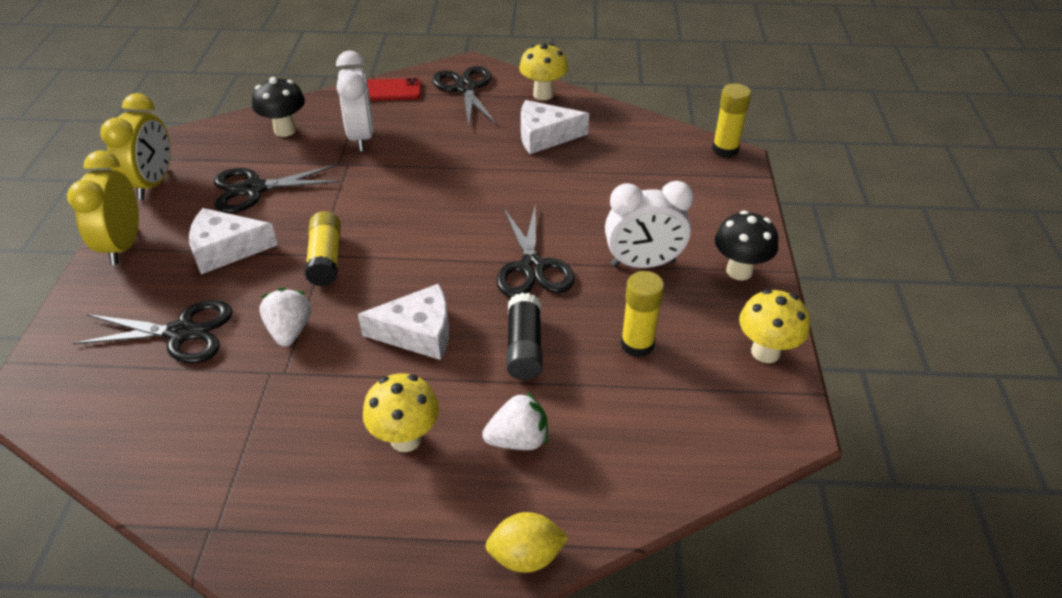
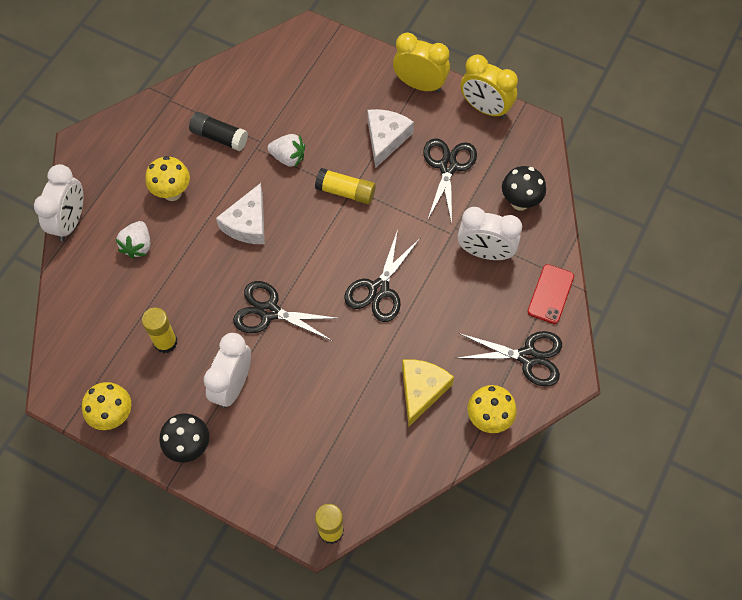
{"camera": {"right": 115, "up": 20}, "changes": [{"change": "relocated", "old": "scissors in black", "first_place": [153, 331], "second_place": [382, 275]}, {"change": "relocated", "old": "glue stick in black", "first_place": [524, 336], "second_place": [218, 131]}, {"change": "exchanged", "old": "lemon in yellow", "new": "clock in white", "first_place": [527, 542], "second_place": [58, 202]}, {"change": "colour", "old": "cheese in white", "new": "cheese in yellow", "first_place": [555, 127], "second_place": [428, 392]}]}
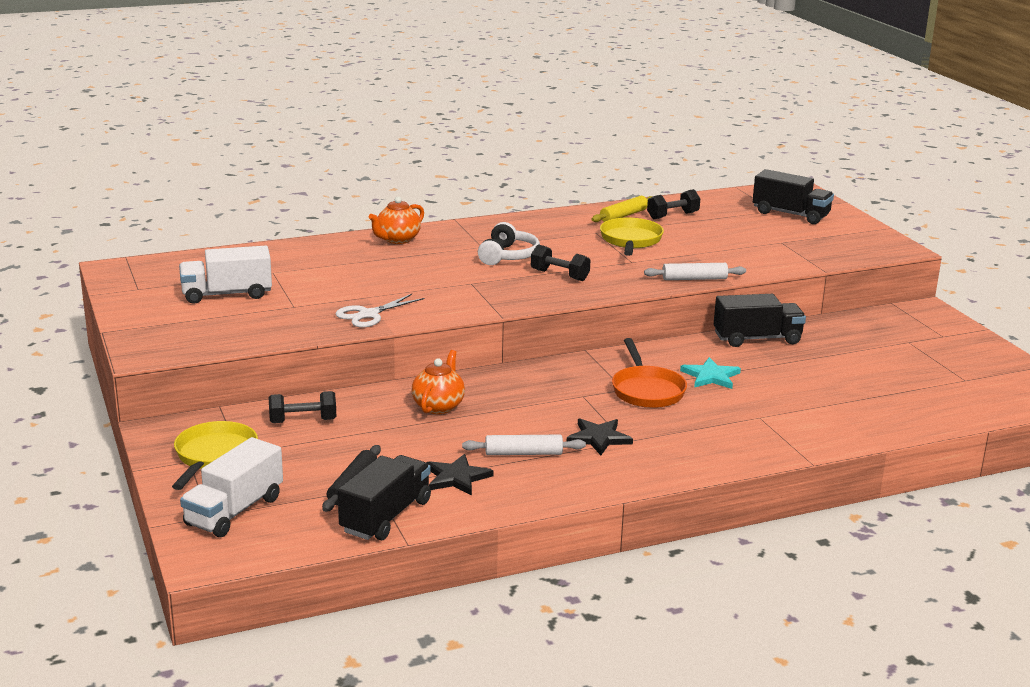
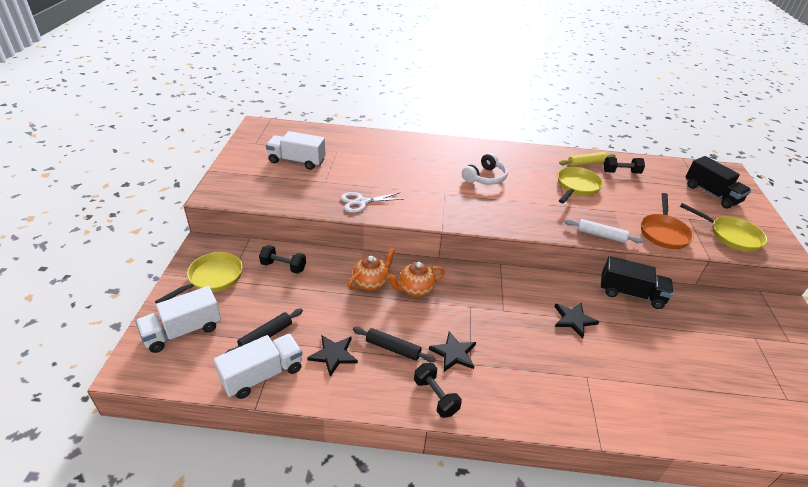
{"camera": {"right": 25, "up": 15}, "changes": [{"change": "appeared", "new": "pan in yellow", "second_place": [723, 227]}, {"change": "relocated", "old": "teapot in orange", "first_place": [396, 220], "second_place": [416, 279]}, {"change": "relocated", "old": "dumbbell in black", "first_place": [561, 262], "second_place": [438, 390]}, {"change": "relocated", "old": "pan in orange", "first_place": [649, 373], "second_place": [667, 221]}, {"change": "colour", "old": "truck in black", "new": "truck in white", "first_place": [384, 497], "second_place": [258, 366]}, {"change": "colour", "old": "rolling pin in white", "new": "rolling pin in black", "first_place": [524, 445], "second_place": [394, 344]}, {"change": "colour", "old": "star in turquoise", "new": "star in black", "first_place": [710, 373], "second_place": [576, 320]}]}
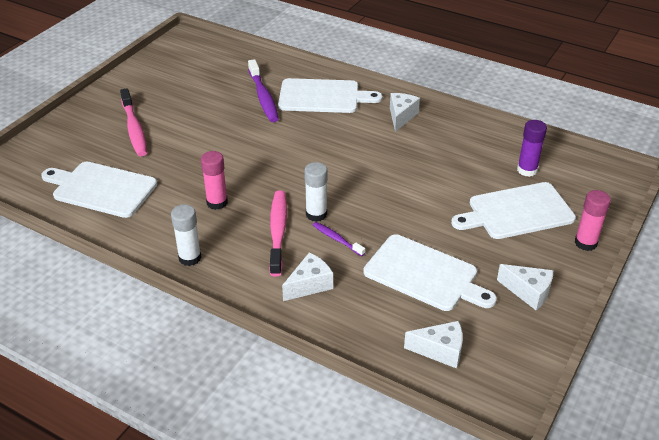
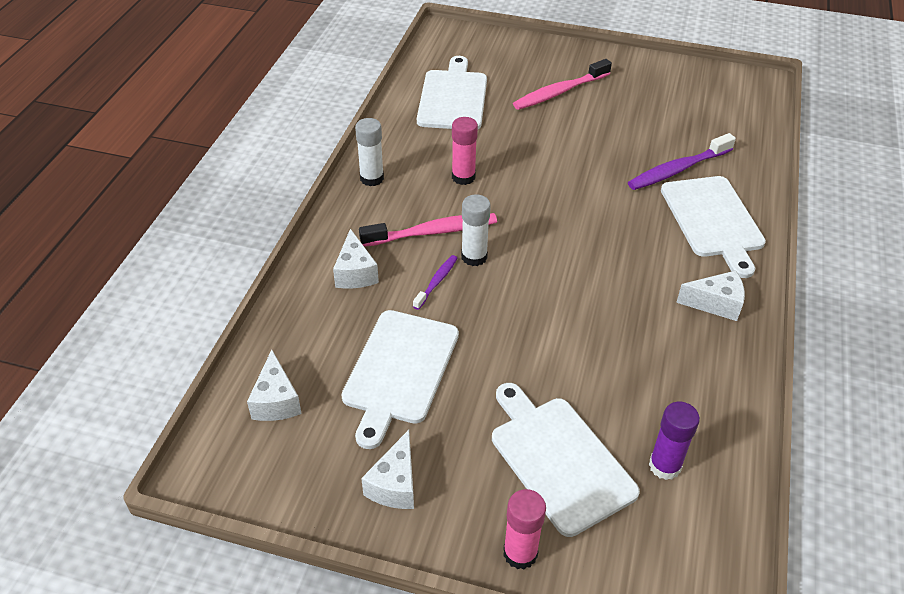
{"camera": {"right": 75, "up": 5}, "changes": [{"change": "spun", "old": "cheese in white", "first_place": [307, 277], "second_place": [356, 258], "degrees": 45}]}
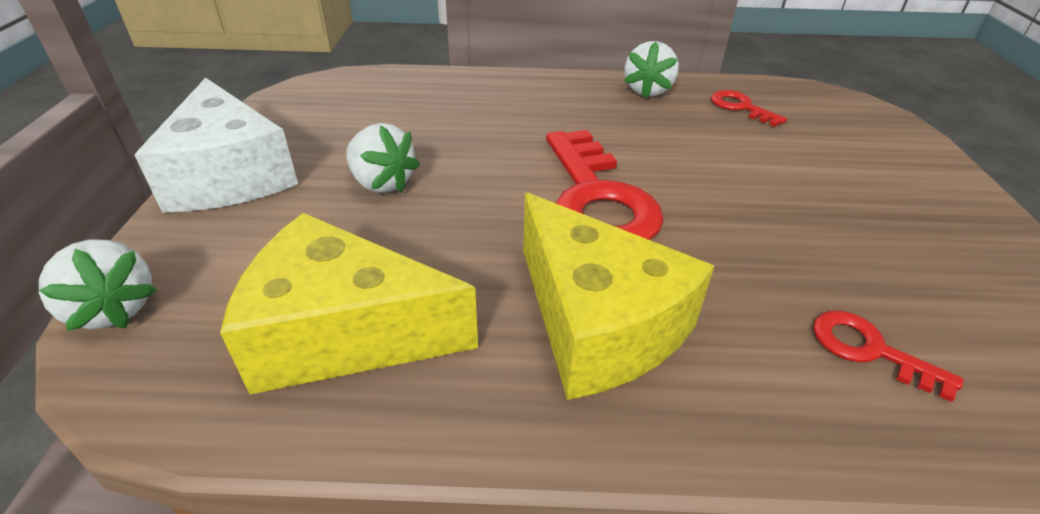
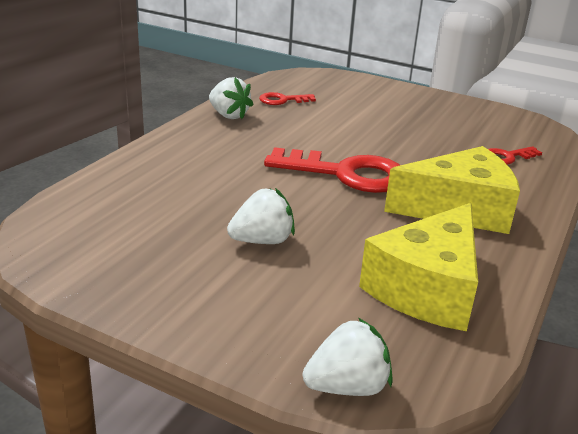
{"camera": {"right": -65, "up": -10}, "changes": [{"change": "missing", "old": "cheese in white", "first_place": [216, 145]}]}
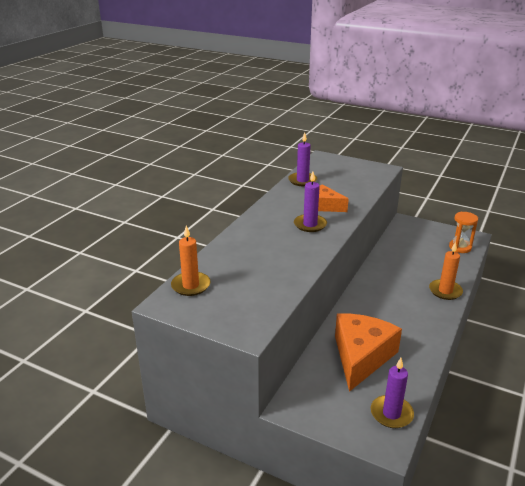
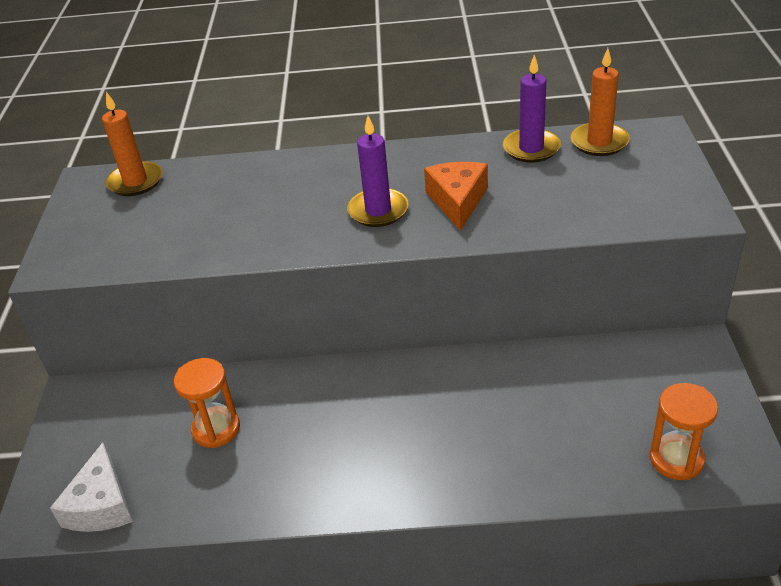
{"camera": {"right": 65, "up": 10}, "changes": [{"change": "relocated", "old": "candle in orange", "first_place": [446, 271], "second_place": [600, 102]}, {"change": "exchanged", "old": "cheese in orange", "new": "hourglass in orange", "first_place": [368, 352], "second_place": [207, 403]}, {"change": "exchanged", "old": "candle in purple", "new": "cheese in white", "first_place": [392, 393], "second_place": [91, 487]}]}
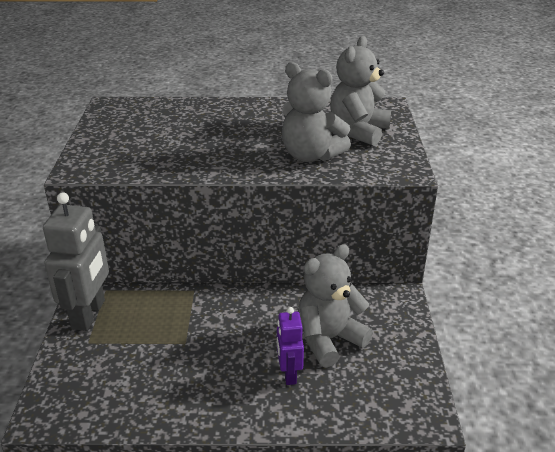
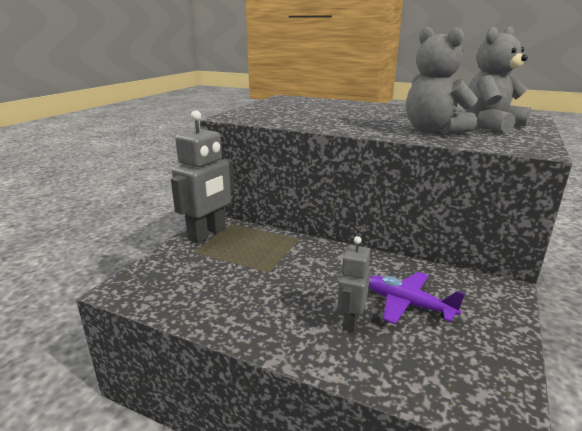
{"camera": {"right": 25, "up": -10}, "changes": [{"change": "exchanged", "old": "teddy bear in grey", "new": "plane in purple", "first_place": [335, 306], "second_place": [417, 298]}, {"change": "colour", "old": "robot in purple", "new": "robot in grey", "first_place": [290, 346], "second_place": [353, 284]}]}
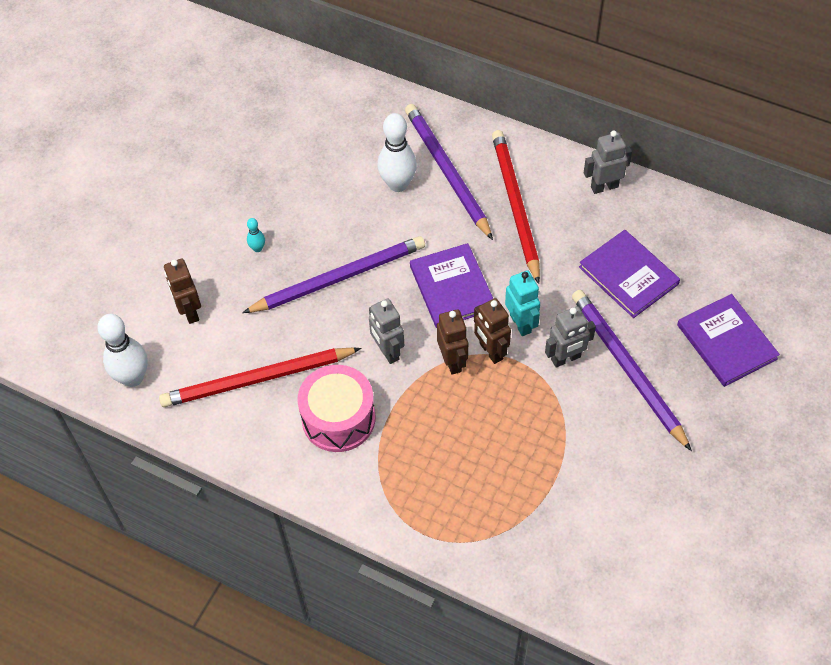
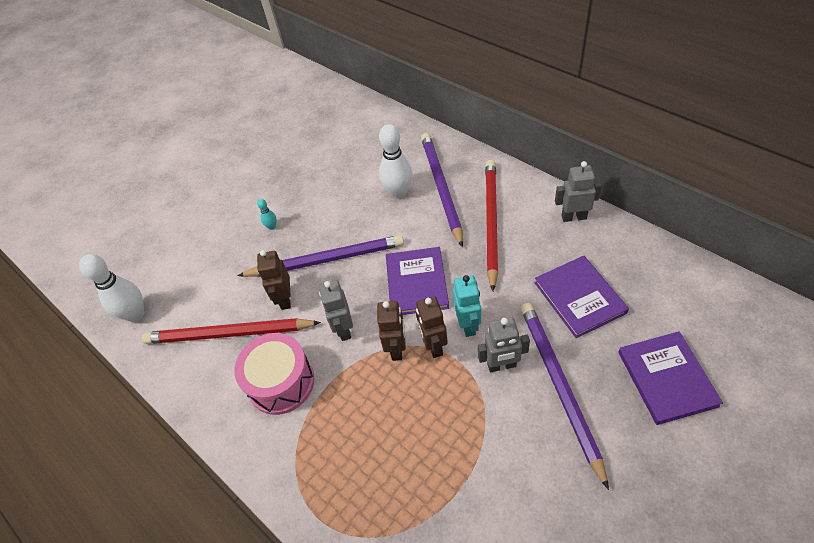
{"camera": {"right": 20, "up": -5}, "changes": [{"change": "relocated", "old": "robot in brown", "first_place": [182, 291], "second_place": [274, 280]}]}
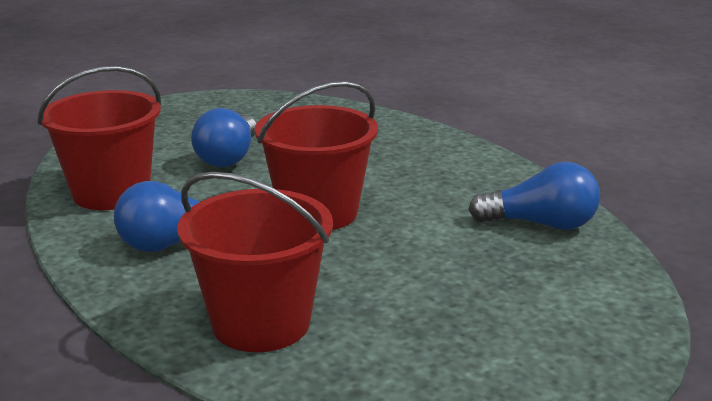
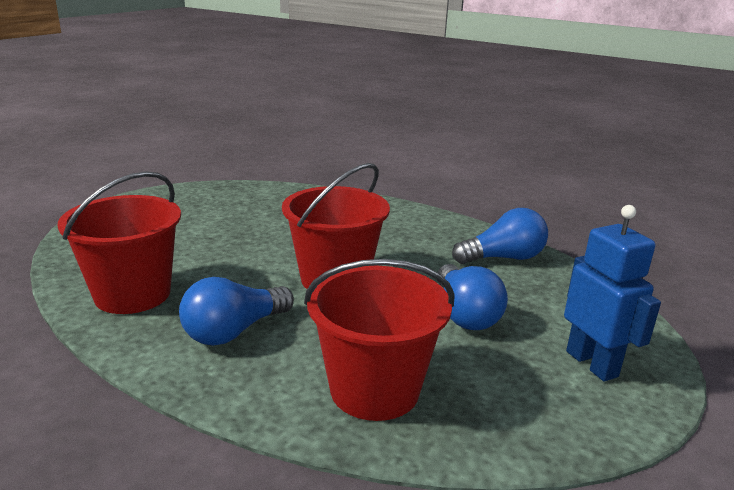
{"camera": {"right": -25, "up": 0}, "changes": [{"change": "appeared", "new": "robot in blue", "second_place": [612, 293]}, {"change": "relocated", "old": "light bulb in blue", "first_place": [223, 137], "second_place": [473, 297]}]}
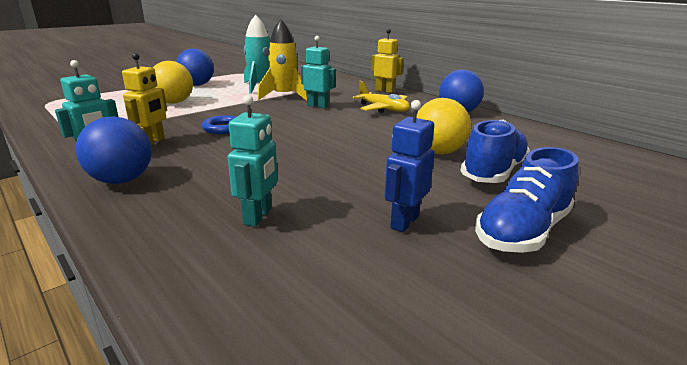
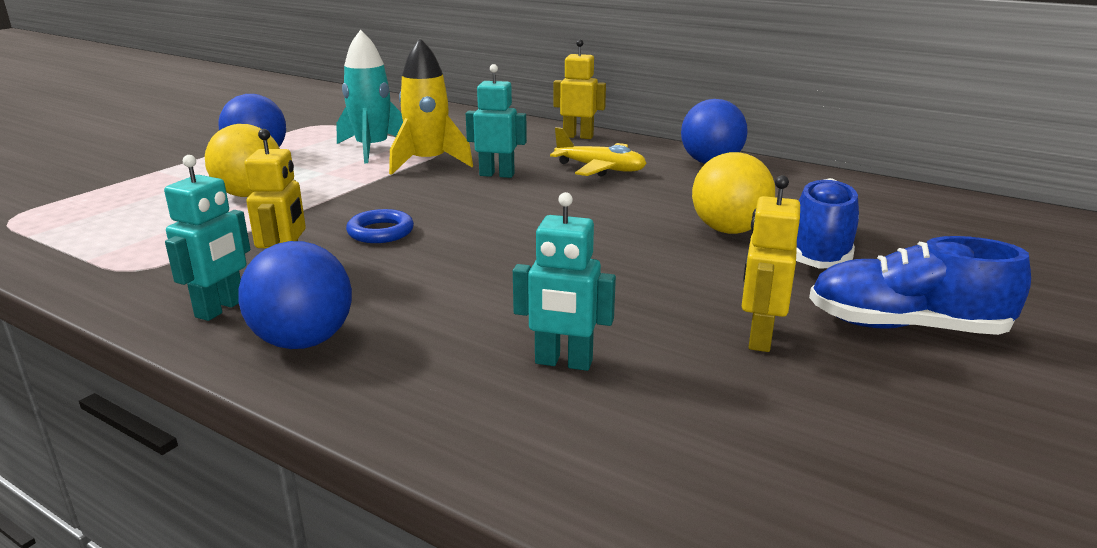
{"camera": {"right": -15, "up": 0}, "changes": [{"change": "colour", "old": "robot in blue", "new": "robot in yellow", "first_place": [409, 166], "second_place": [771, 263]}, {"change": "spun", "old": "robot in turquoise", "first_place": [253, 161], "second_place": [564, 281], "degrees": 105}, {"change": "spun", "old": "shoe in blue", "first_place": [526, 200], "second_place": [920, 285], "degrees": 75}]}
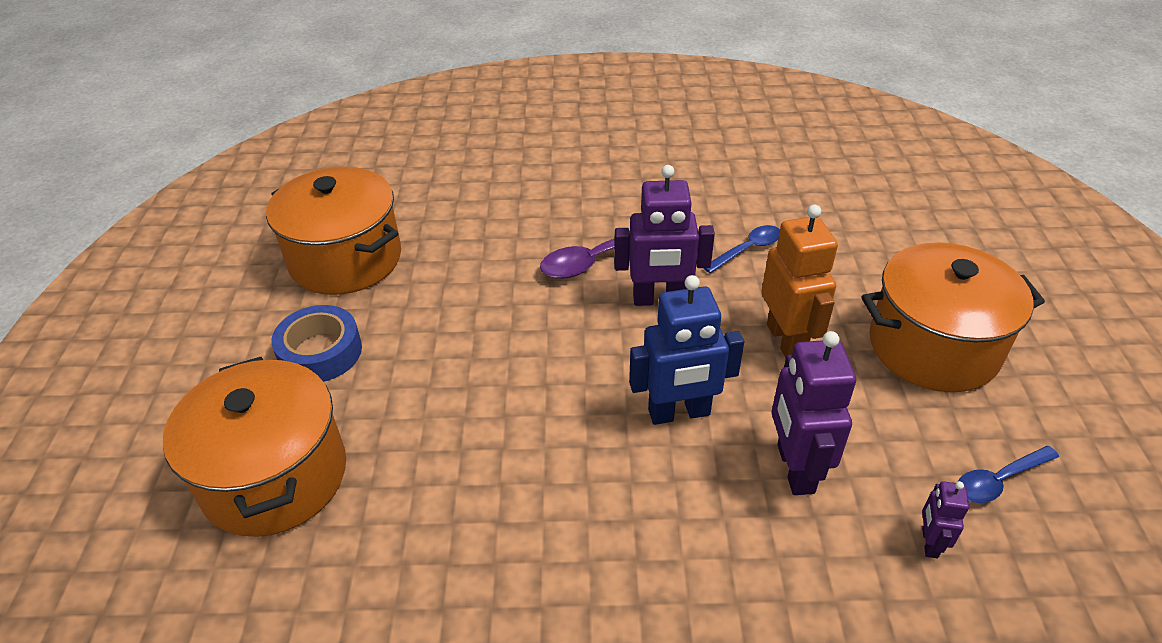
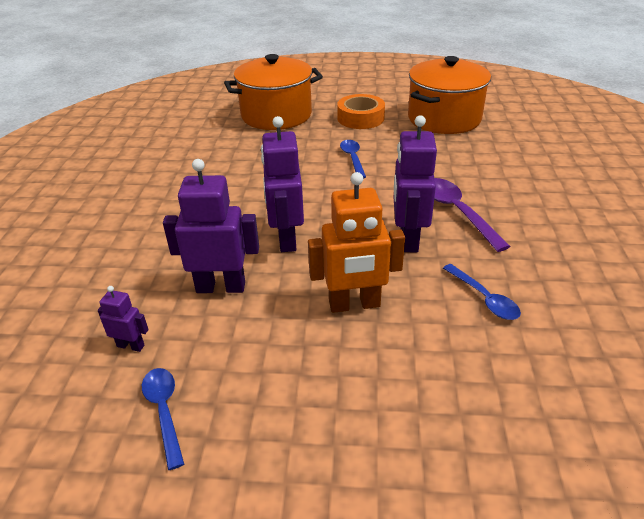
{"camera": {"right": 95, "up": -5}, "changes": [{"change": "missing", "old": "pot in orange", "first_place": [953, 317]}, {"change": "appeared", "new": "spoon in blue", "second_place": [353, 159]}, {"change": "colour", "old": "tape in blue", "new": "tape in orange", "first_place": [316, 343], "second_place": [361, 111]}, {"change": "colour", "old": "robot in blue", "new": "robot in purple", "first_place": [686, 350], "second_place": [282, 184]}]}
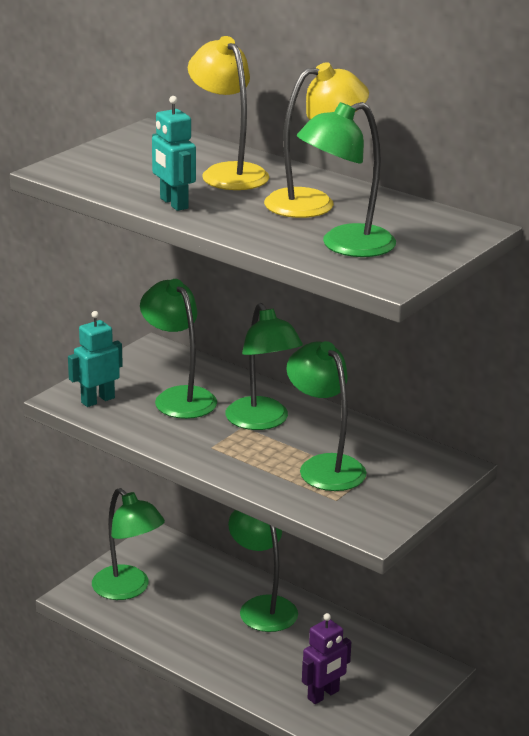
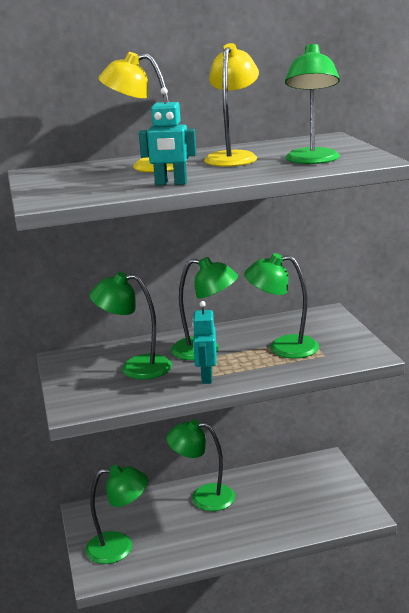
{"camera": {"right": -50, "up": -5}, "changes": [{"change": "missing", "old": "robot in purple", "first_place": [326, 658]}, {"change": "relocated", "old": "robot in turquoise", "first_place": [95, 359], "second_place": [204, 342]}]}
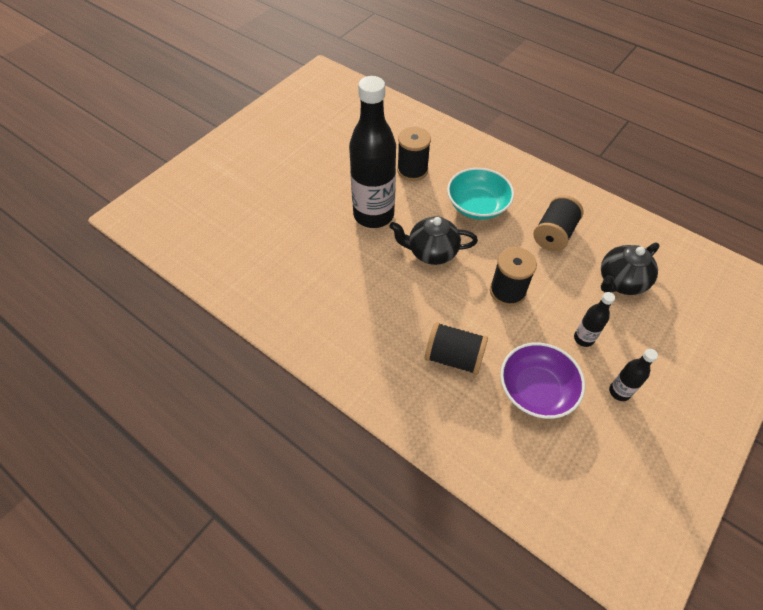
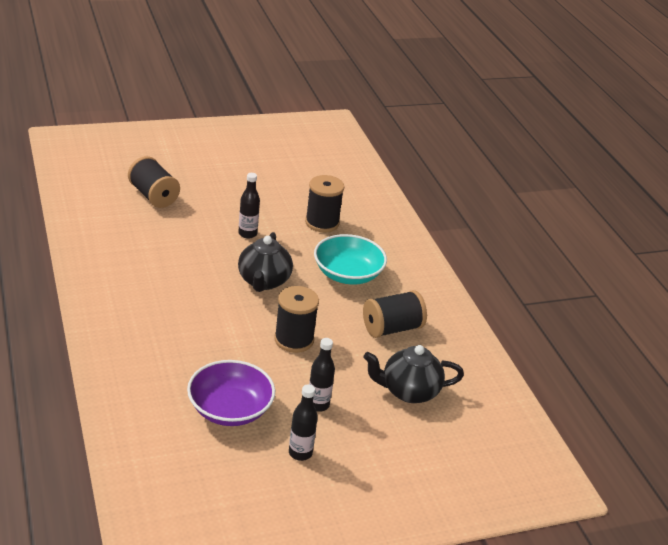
{"camera": {"right": 30, "up": -20}, "changes": [{"change": "relocated", "old": "spool in black", "first_place": [456, 348], "second_place": [154, 182]}, {"change": "spun", "old": "teapot in black", "first_place": [434, 240], "second_place": [265, 262], "degrees": -120}, {"change": "size", "old": "bottle in black", "first_place": [372, 152], "second_place": [249, 206], "factor": 0.43}]}
